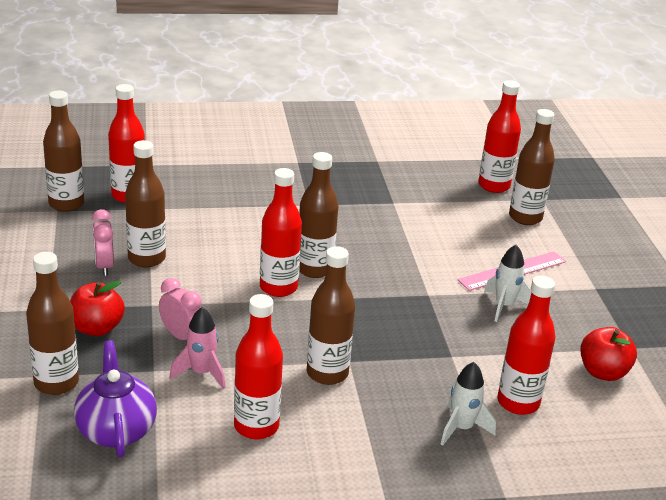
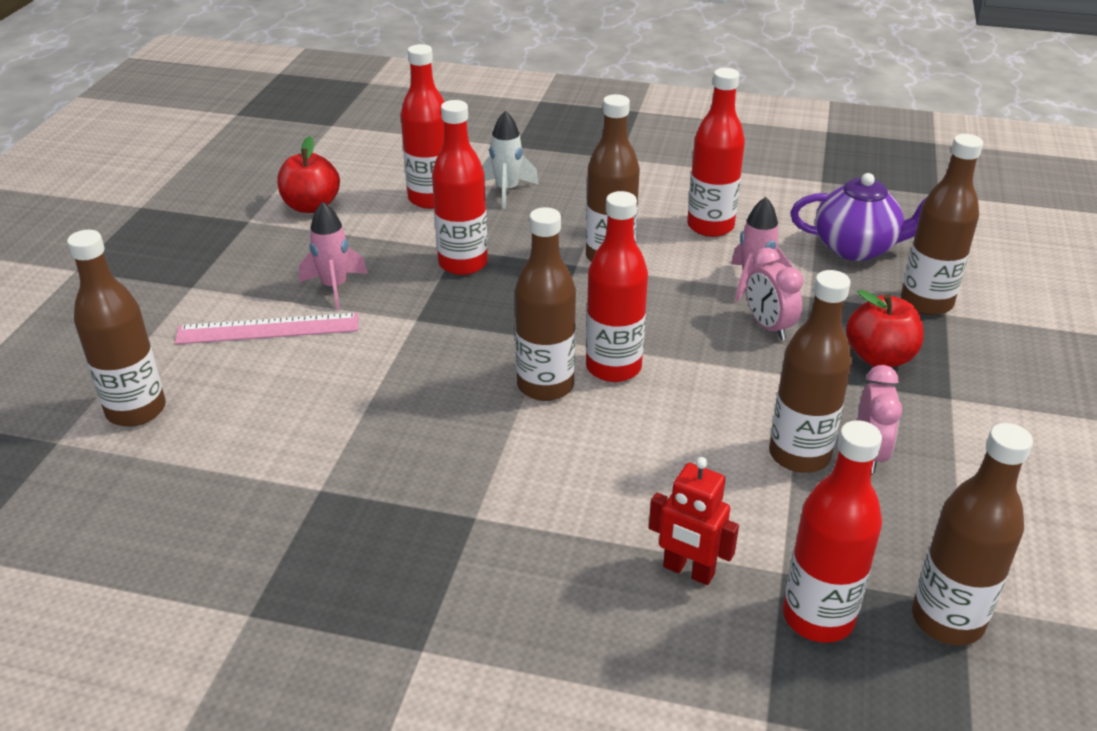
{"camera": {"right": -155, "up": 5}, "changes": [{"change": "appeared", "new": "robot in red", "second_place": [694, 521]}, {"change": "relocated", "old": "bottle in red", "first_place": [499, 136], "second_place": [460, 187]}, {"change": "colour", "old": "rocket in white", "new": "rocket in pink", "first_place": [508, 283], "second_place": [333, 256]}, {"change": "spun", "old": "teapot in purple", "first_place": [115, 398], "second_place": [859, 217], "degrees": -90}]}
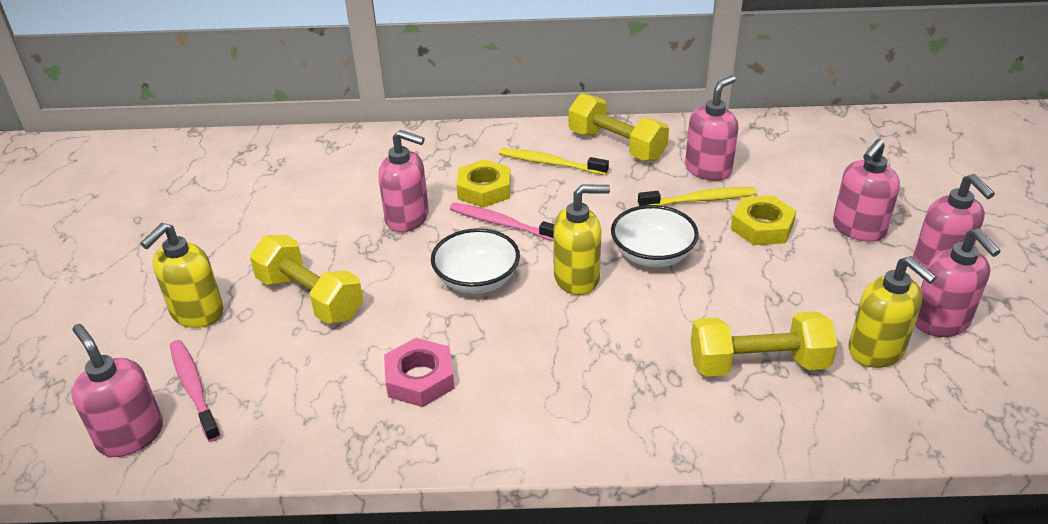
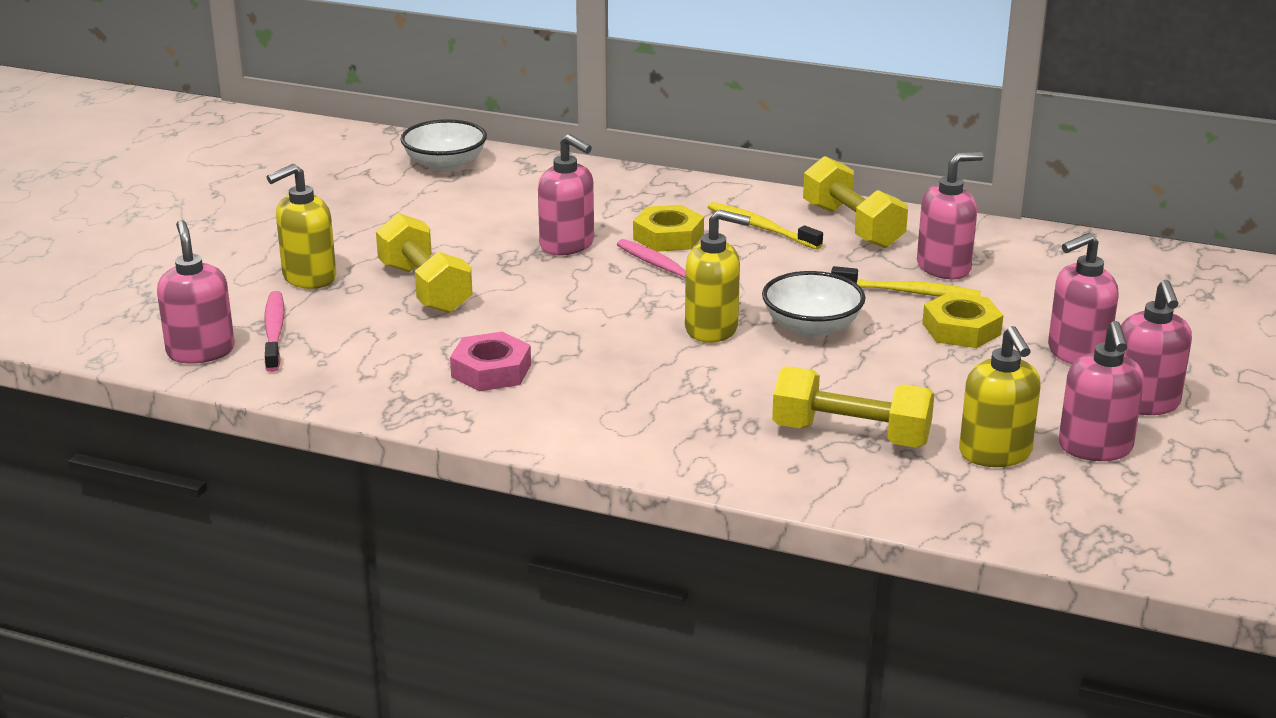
{"camera": {"right": 20, "up": -10}, "changes": [{"change": "relocated", "old": "bowl in white", "first_place": [475, 261], "second_place": [443, 145]}]}
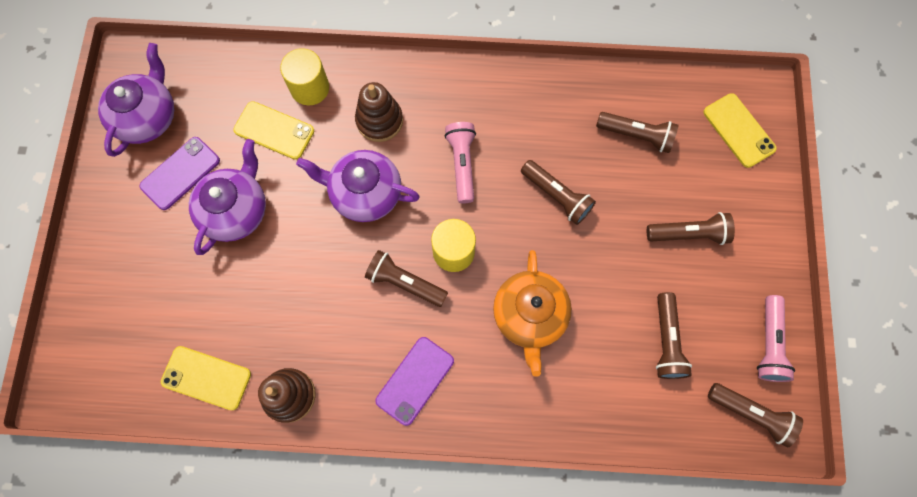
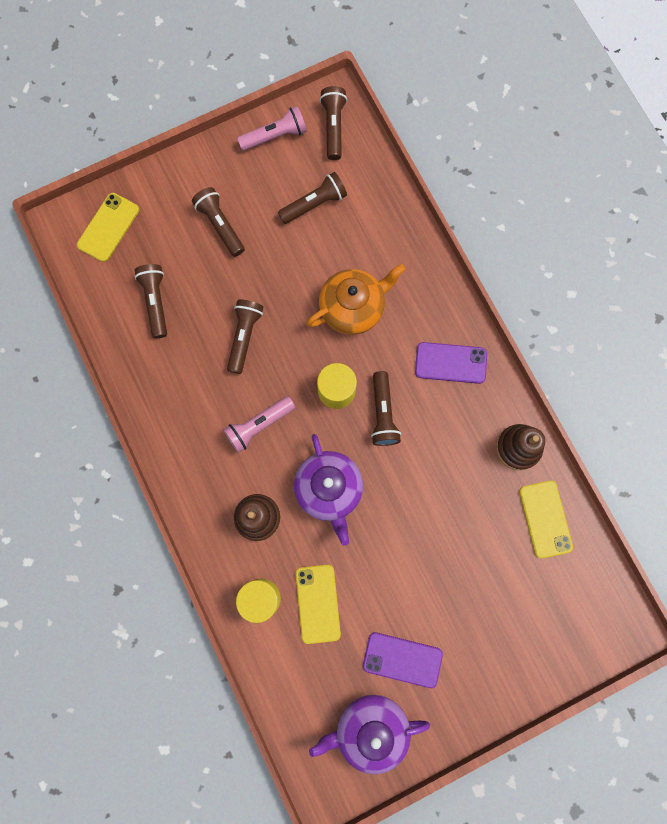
{"camera": {"right": -120, "up": 5}, "changes": [{"change": "missing", "old": "teapot in purple", "first_place": [227, 197]}]}
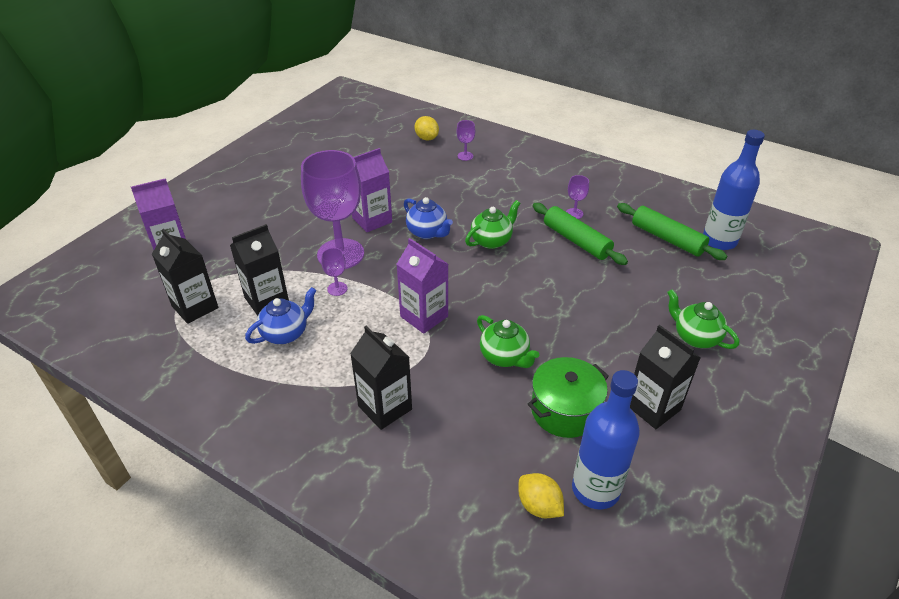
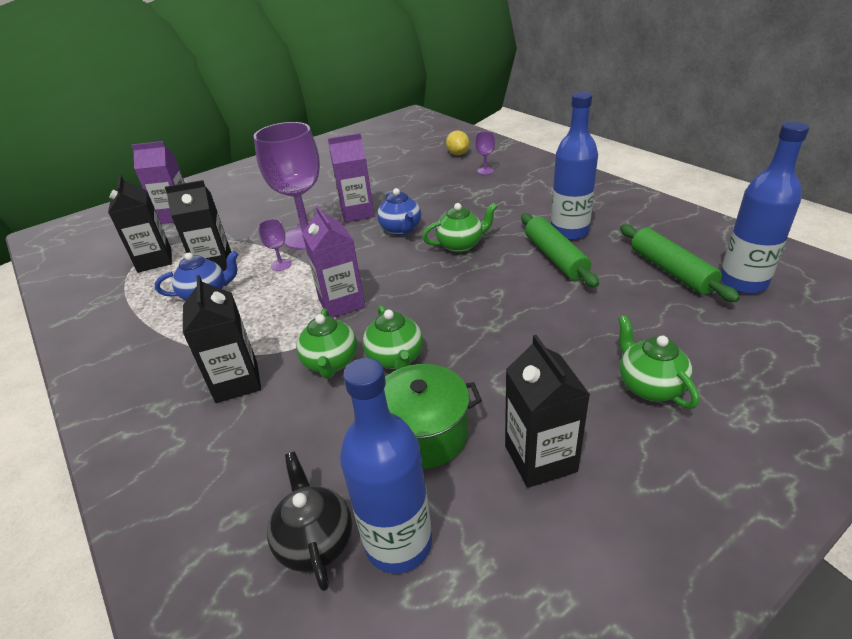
{"camera": {"right": 25, "up": -5}, "changes": [{"change": "appeared", "new": "teapot in green", "second_place": [326, 343]}, {"change": "exchanged", "old": "lemon in yellow", "new": "teapot in black", "first_place": [541, 495], "second_place": [309, 521]}, {"change": "exchanged", "old": "goblet in purple", "new": "bottle in blue", "first_place": [577, 197], "second_place": [574, 166]}]}
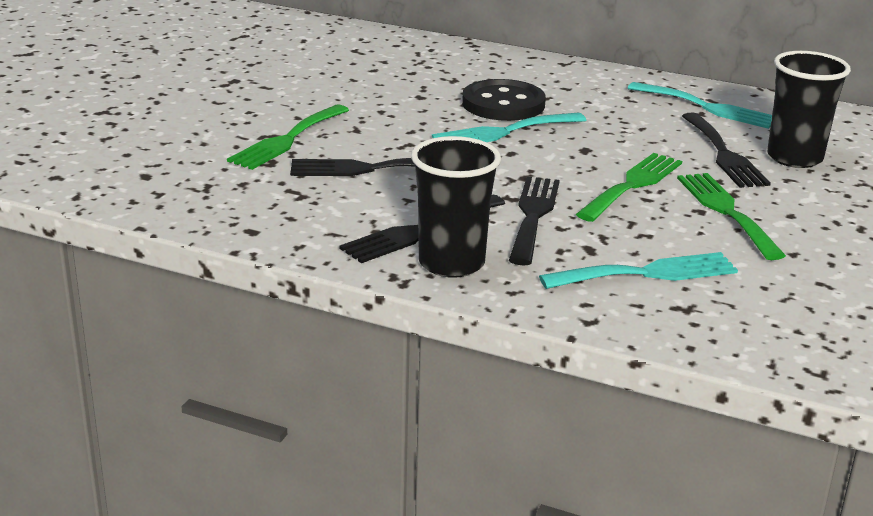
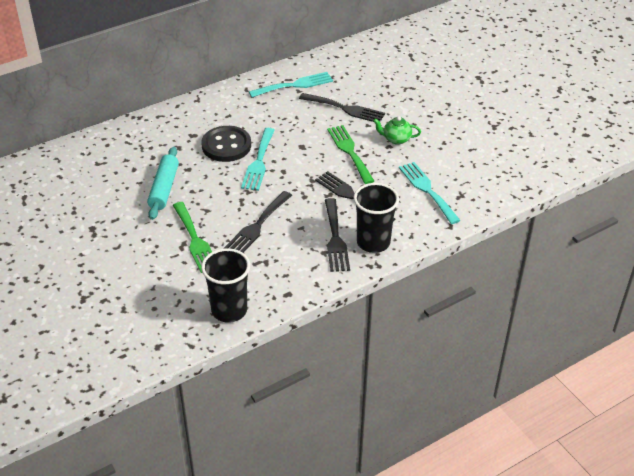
{"camera": {"right": -55, "up": 15}, "changes": [{"change": "appeared", "new": "rolling pin in turquoise", "second_place": [163, 183]}, {"change": "relocated", "old": "cup in black", "first_place": [809, 109], "second_place": [225, 285]}, {"change": "exchanged", "old": "fork in green", "new": "teapot in green", "first_place": [731, 216], "second_place": [397, 130]}, {"change": "spun", "old": "fork in turquoise", "first_place": [638, 270], "second_place": [430, 193], "degrees": -45}]}
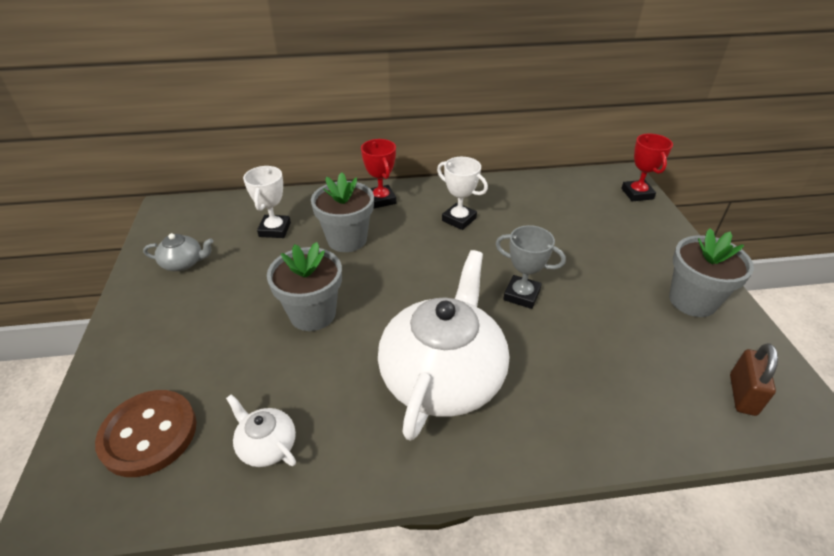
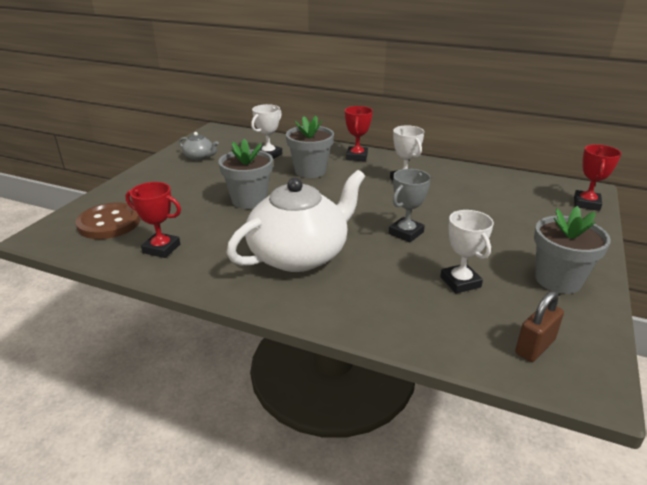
{"camera": {"right": 30, "up": -10}, "changes": [{"change": "appeared", "new": "trophy in white", "second_place": [467, 252]}, {"change": "exchanged", "old": "teapot in white", "new": "trophy in red", "first_place": [261, 430], "second_place": [153, 220]}, {"change": "spun", "old": "trophy in grey", "first_place": [530, 267], "second_place": [410, 205], "degrees": 75}]}
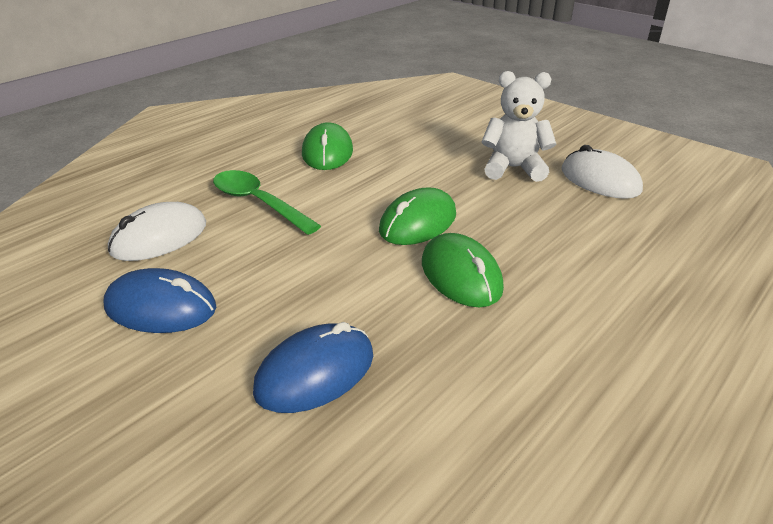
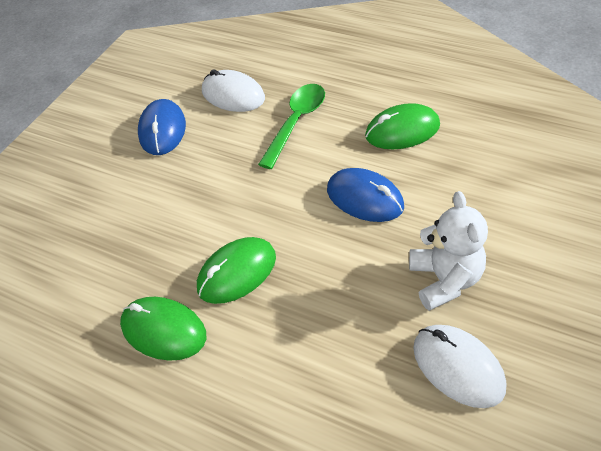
{"camera": {"right": 80, "up": 15}, "changes": [{"change": "relocated", "old": "mouse in blue", "first_place": [313, 367], "second_place": [365, 195]}, {"change": "relocated", "old": "mouse in green", "first_place": [417, 216], "second_place": [163, 329]}, {"change": "spun", "old": "mouse in white", "first_place": [602, 172], "second_place": [459, 366], "degrees": -75}]}
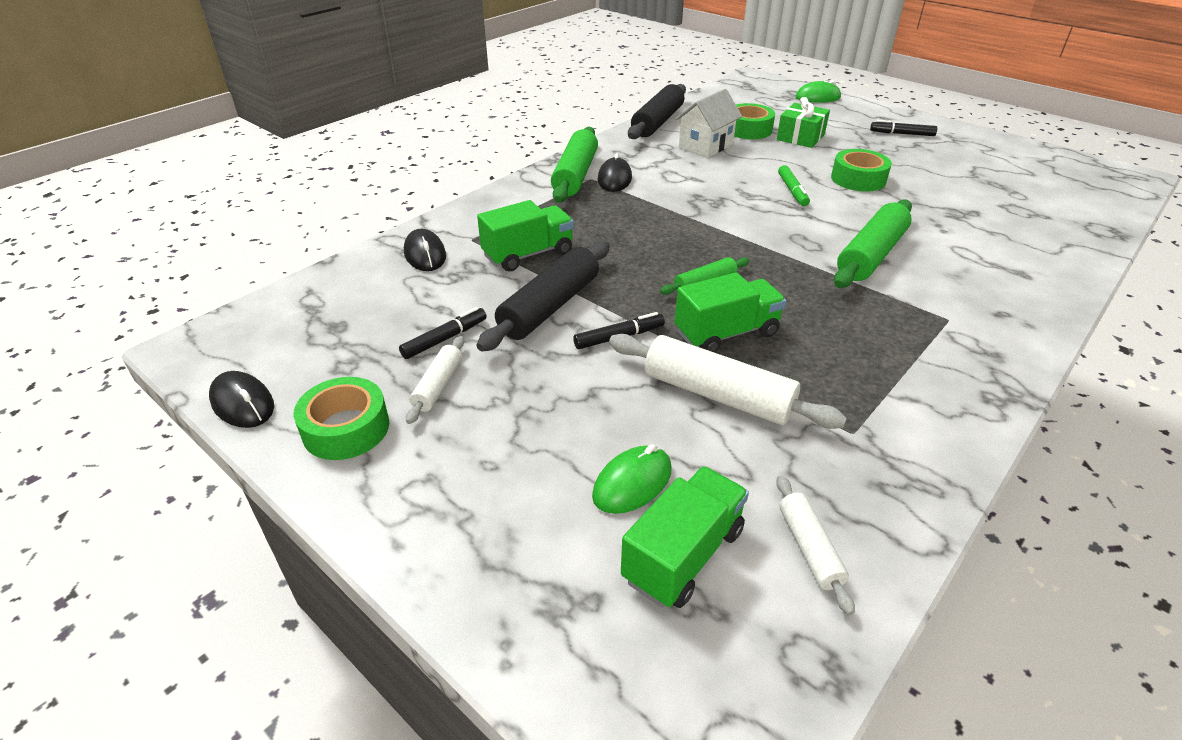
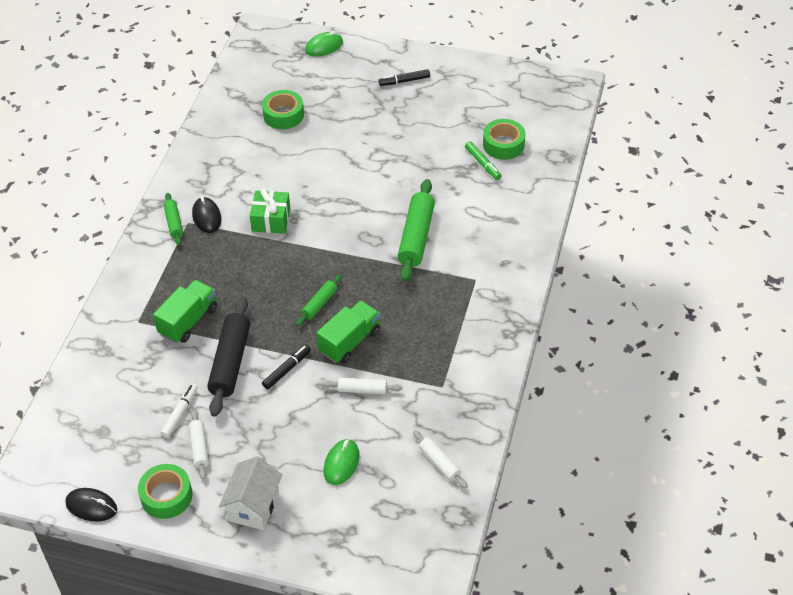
{"camera": {"right": -25, "up": 10}, "changes": [{"change": "missing", "old": "mouse in black", "first_place": [425, 250]}, {"change": "missing", "old": "truck in green", "first_place": [685, 537]}, {"change": "missing", "old": "rolling pin in black", "first_place": [657, 111]}, {"change": "relocated", "old": "house in white", "first_place": [708, 123], "second_place": [250, 493]}, {"change": "relocated", "old": "gift in green", "first_place": [803, 122], "second_place": [270, 211]}, {"change": "relocated", "old": "marker in green", "first_place": [794, 185], "second_place": [483, 160]}, {"change": "relocated", "old": "tape in green", "first_place": [861, 170], "second_place": [504, 139]}, {"change": "colour", "old": "marker in black", "new": "marker in white", "first_place": [443, 333], "second_place": [178, 411]}, {"change": "size", "old": "rolling pin in green", "first_place": [574, 164], "second_place": [173, 219], "factor": 0.54}, {"change": "size", "old": "rolling pin in white", "first_place": [728, 381], "second_place": [362, 385], "factor": 0.54}]}
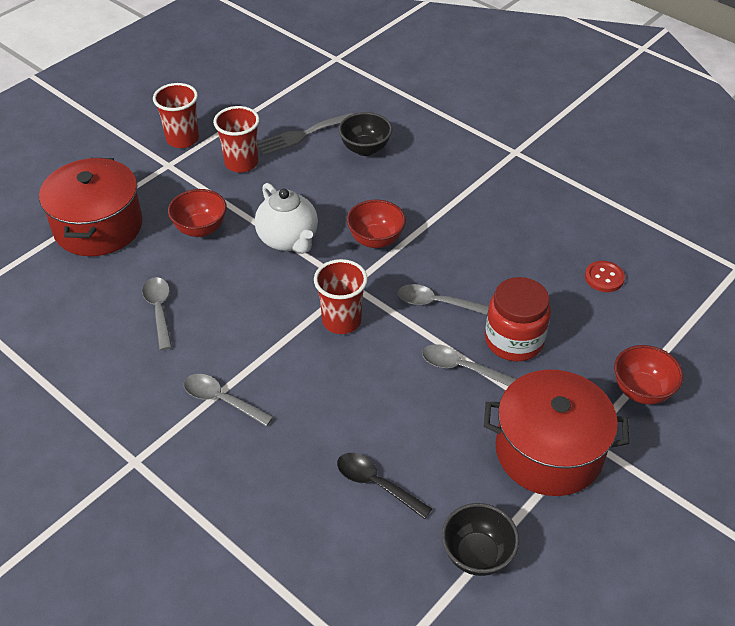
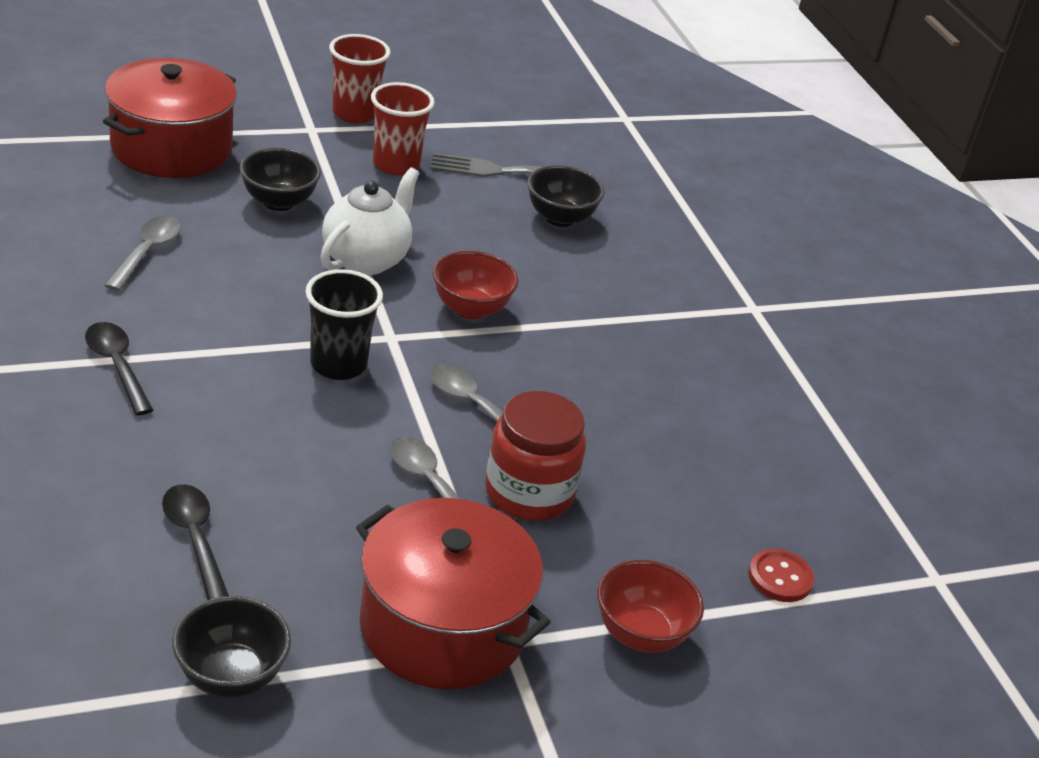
{"camera": {"right": 25, "up": -10}, "changes": [{"change": "relocated", "old": "button in red", "first_place": [605, 276], "second_place": [781, 575]}, {"change": "colour", "old": "bowl in red", "new": "bowl in black", "first_place": [197, 213], "second_place": [280, 179]}, {"change": "colour", "old": "spoon in grey", "new": "spoon in black", "first_place": [228, 400], "second_place": [119, 368]}, {"change": "colour", "old": "cup in red", "new": "cup in black", "first_place": [341, 296], "second_place": [344, 324]}, {"change": "spun", "old": "teapot in white", "first_place": [286, 218], "second_place": [369, 221], "degrees": -150}]}
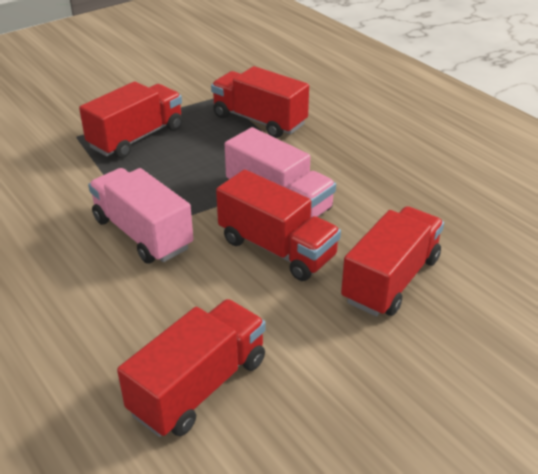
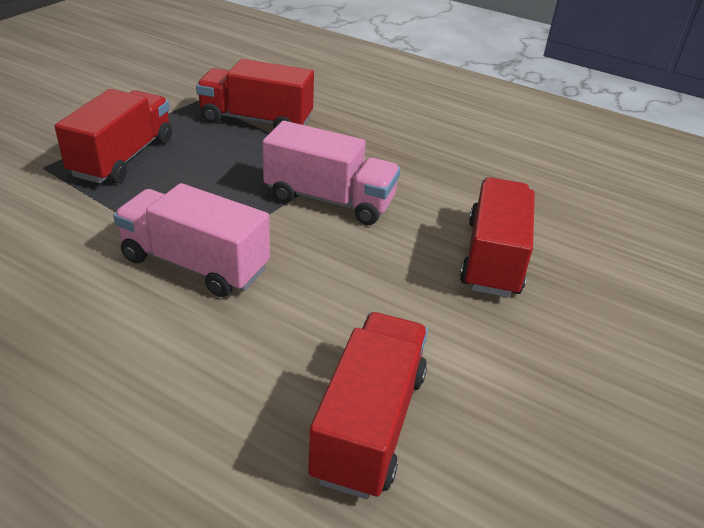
{"camera": {"right": -25, "up": 0}, "changes": [{"change": "missing", "old": "truck in red", "first_place": [278, 225]}]}
